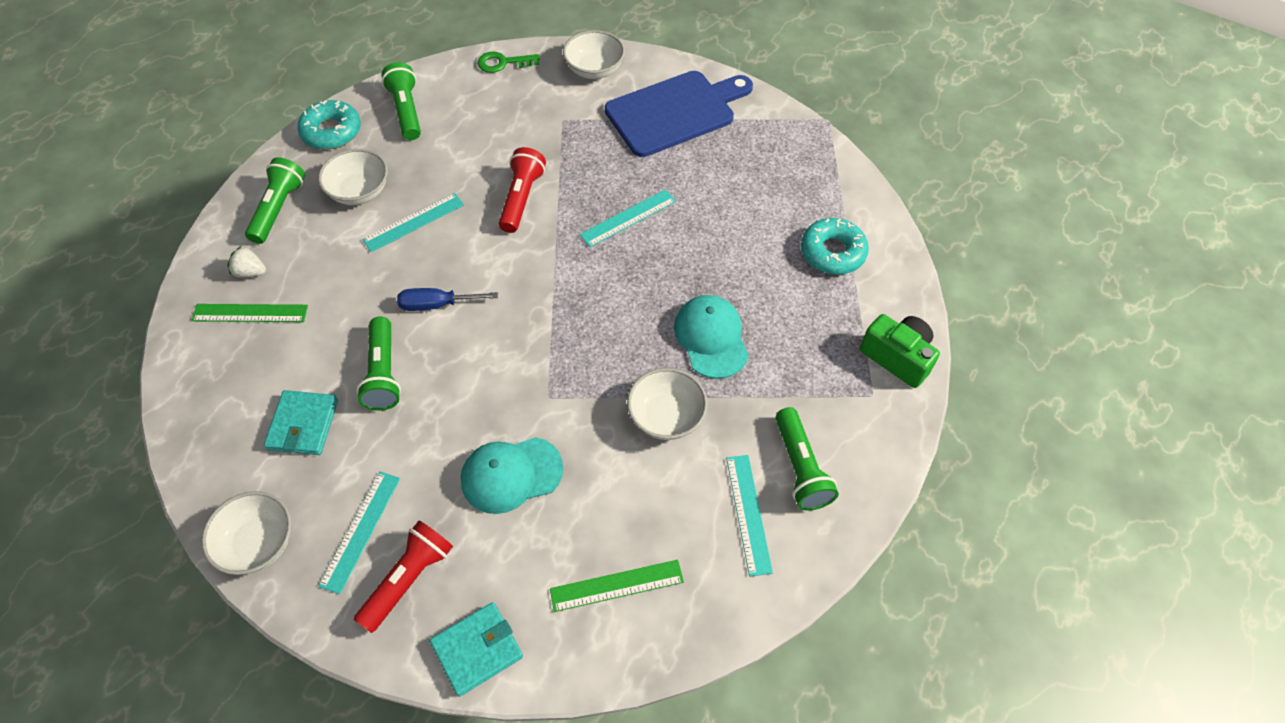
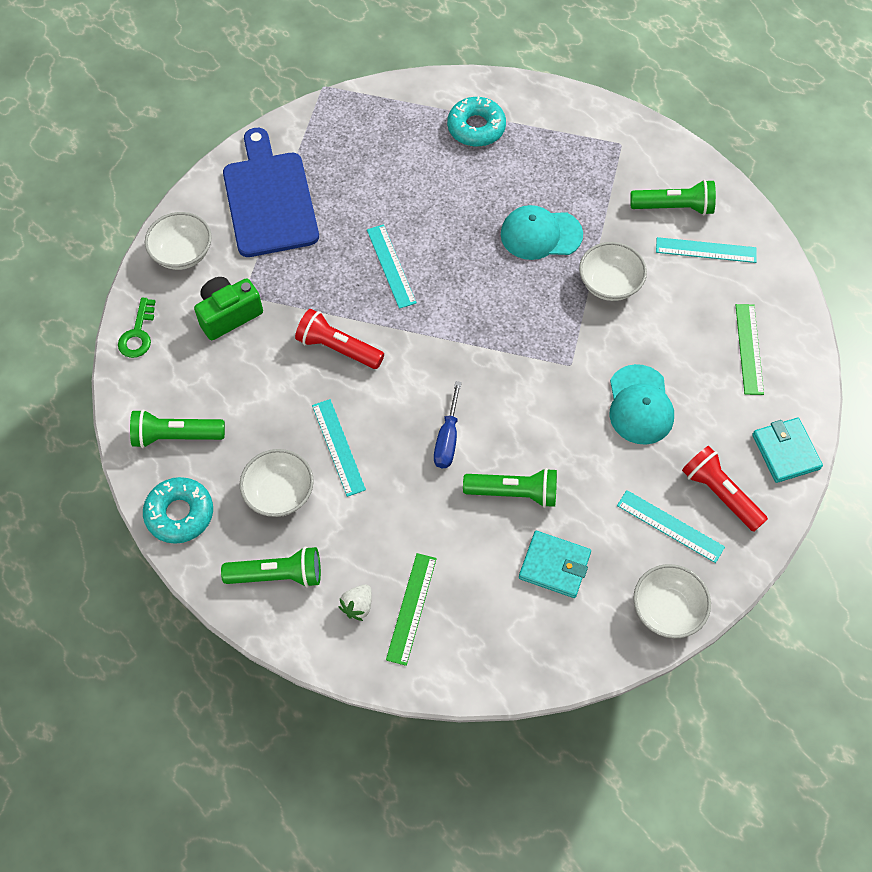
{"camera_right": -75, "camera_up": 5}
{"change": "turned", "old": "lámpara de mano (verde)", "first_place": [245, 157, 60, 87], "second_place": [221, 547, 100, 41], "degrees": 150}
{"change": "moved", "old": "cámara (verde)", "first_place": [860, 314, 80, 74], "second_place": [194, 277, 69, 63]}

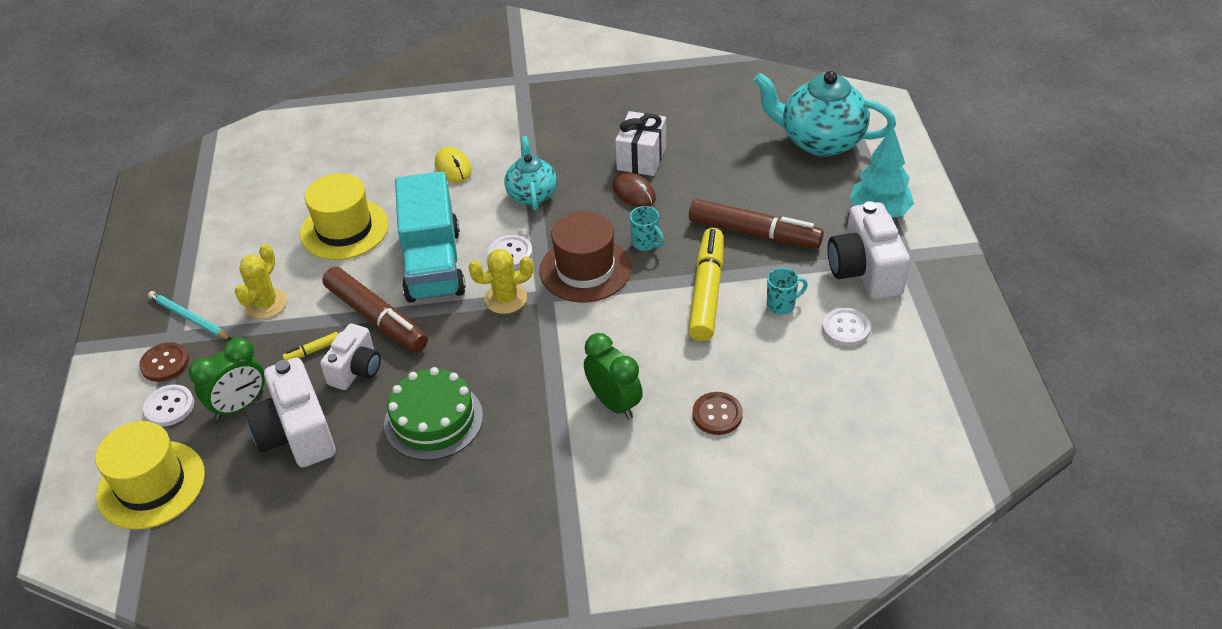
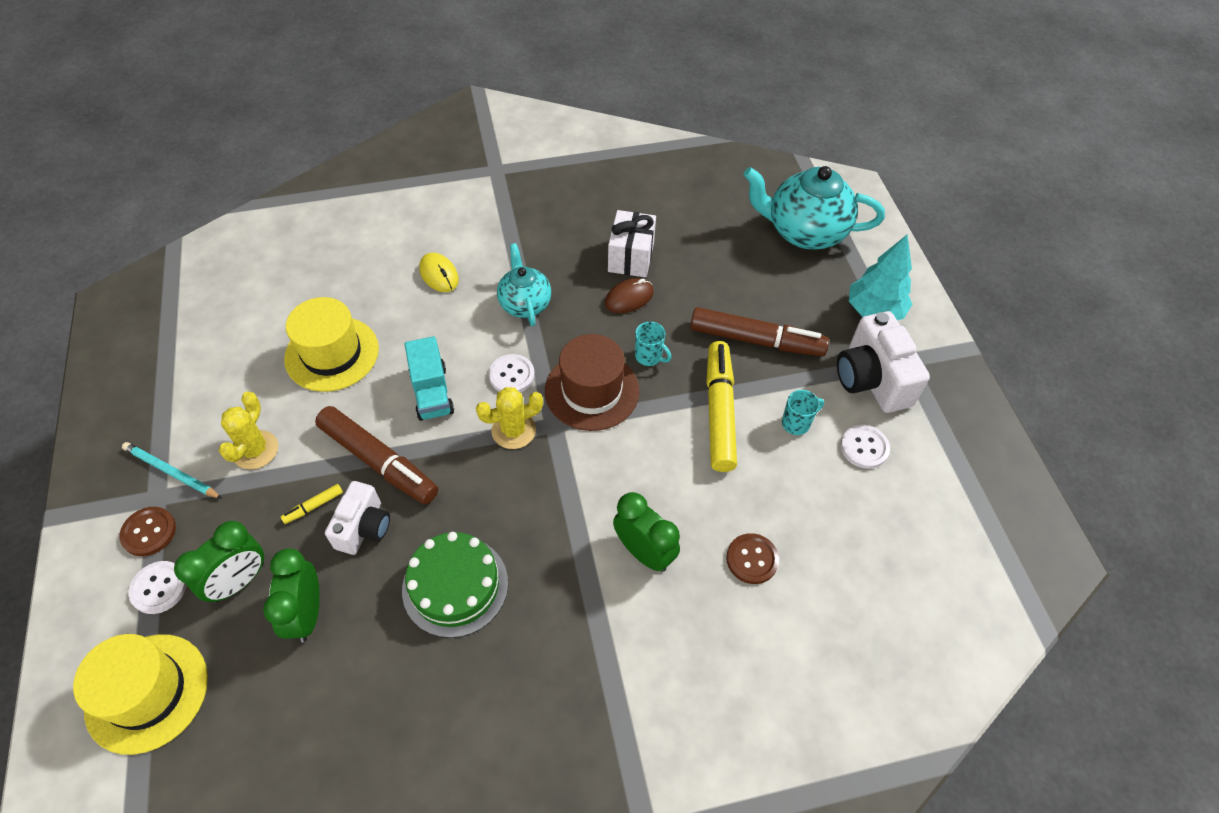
{"camera_right": -10, "camera_up": 10}
{"change": "resized", "old": "camión (turquesa)", "first_place": [395, 171, 71, 132], "second_place": [405, 336, 49, 85], "factor": 0.58}
{"change": "turned", "old": "ratón (marrón)", "first_place": [613, 172, 43, 35], "second_place": [605, 278, 49, 35], "degrees": -75}
{"change": "replaced", "old": "cámara (blanco)", "new": "despertador (verde)", "first_place": [244, 358, 91, 109], "second_place": [263, 549, 57, 94]}

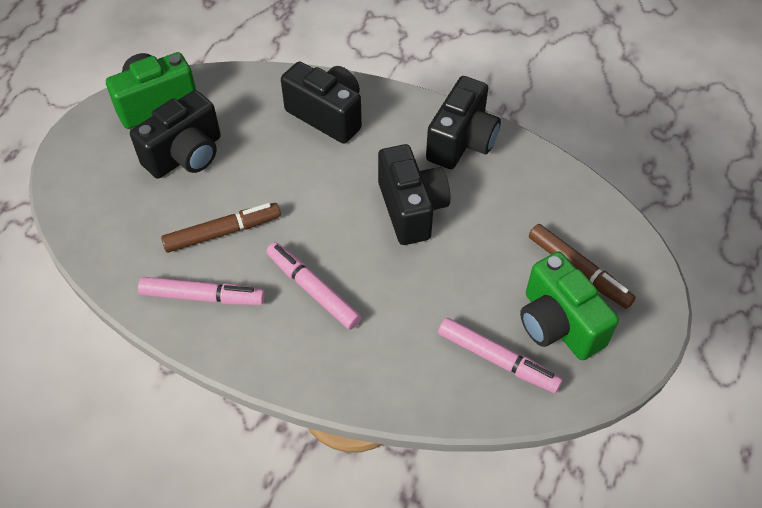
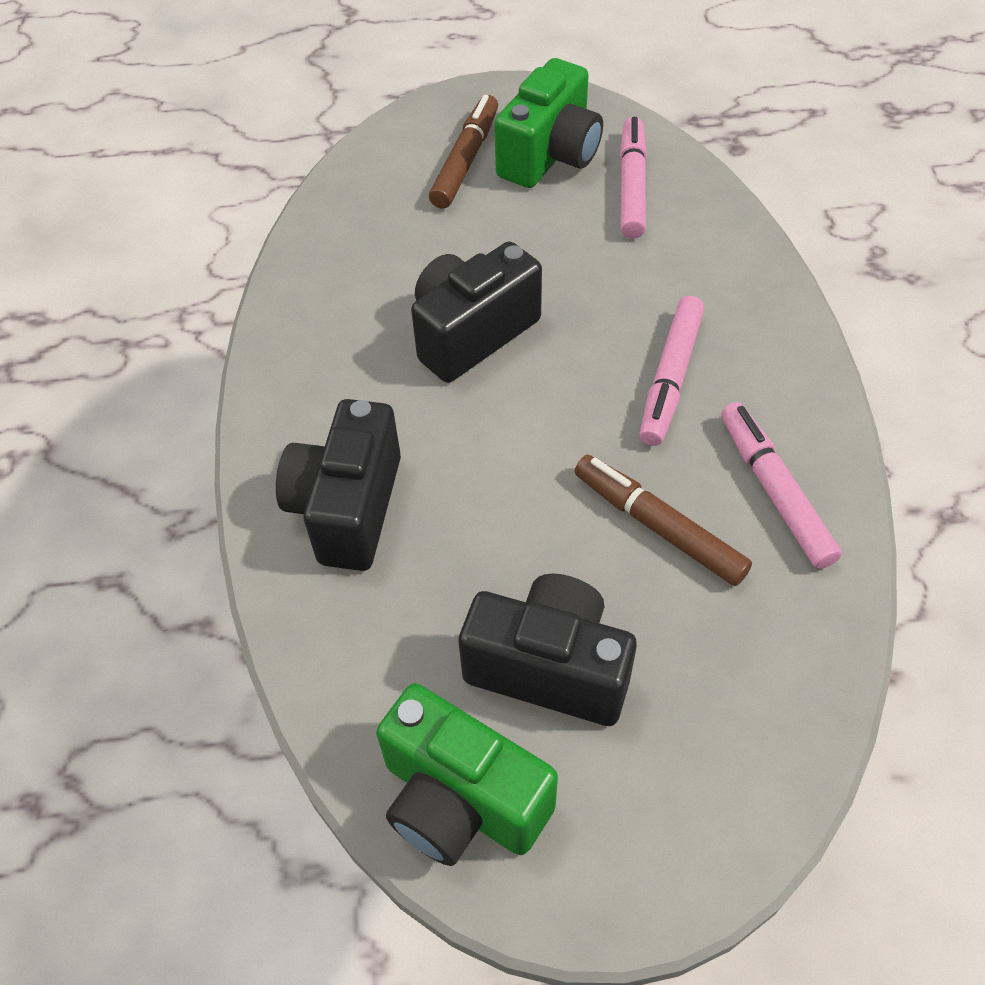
{"camera_right": -115, "camera_up": 0}
{"change": "removed", "old": "cámara (negro)", "first_place": [426, 76, 75, 93]}

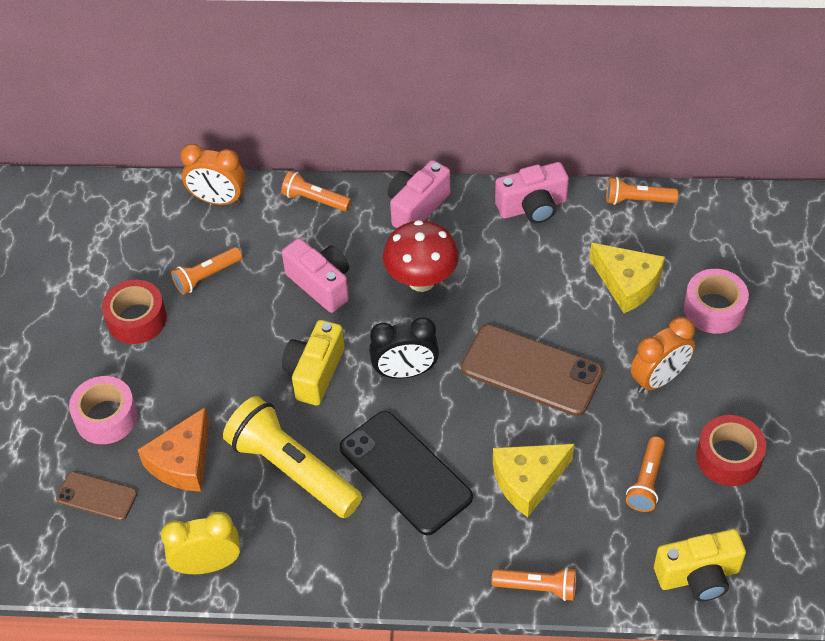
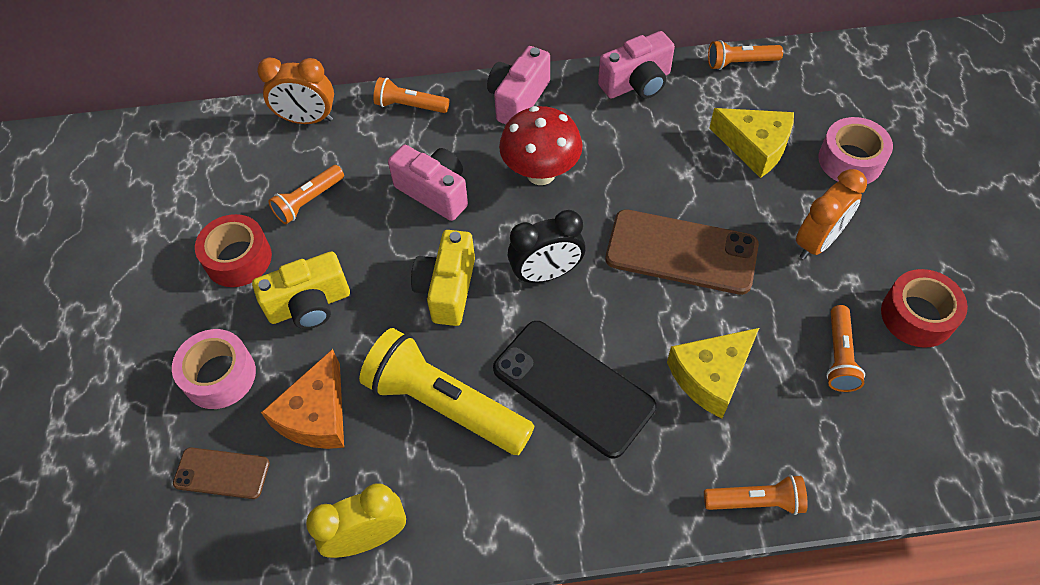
{"camera_right": -10, "camera_up": 5}
{"change": "moved", "old": "cámara (amarillo)", "first_place": [654, 529, 92, 72], "second_place": [252, 251, 98, 78]}

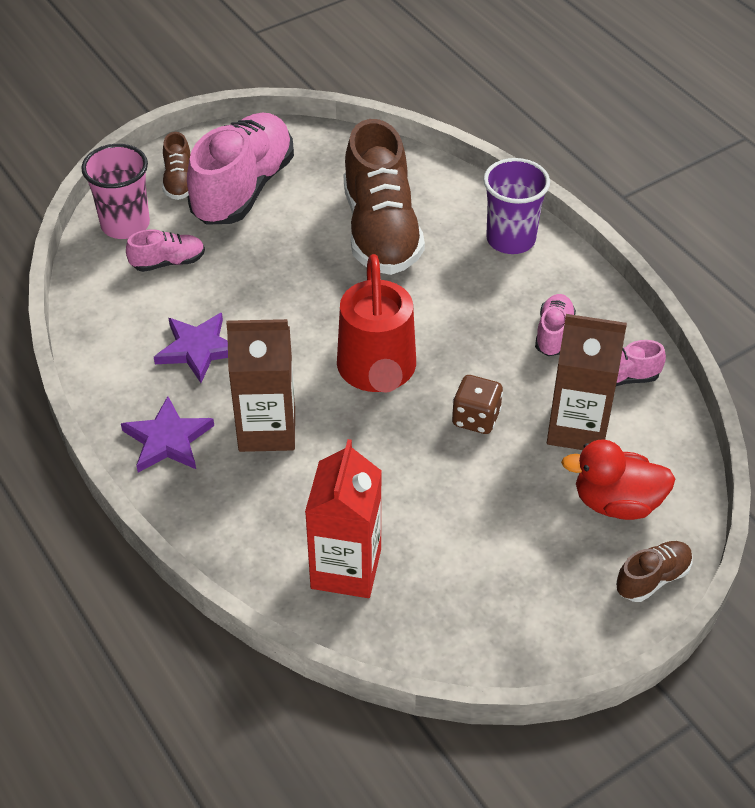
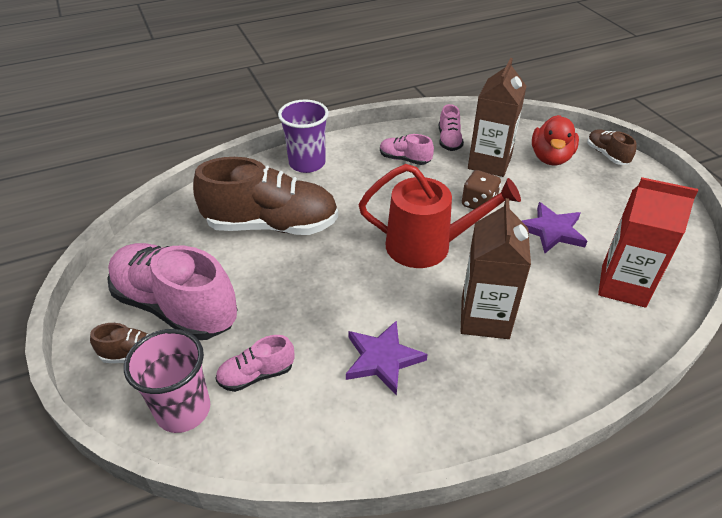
{"camera_right": -80, "camera_up": -5}
{"change": "turned", "old": "zapato (rosa)", "first_place": [126, 229, 79, 43], "second_place": [215, 335, 79, 57], "degrees": -105}
{"change": "moved", "old": "estrella (morado)", "first_place": [121, 396, 93, 77], "second_place": [522, 202, 65, 51]}

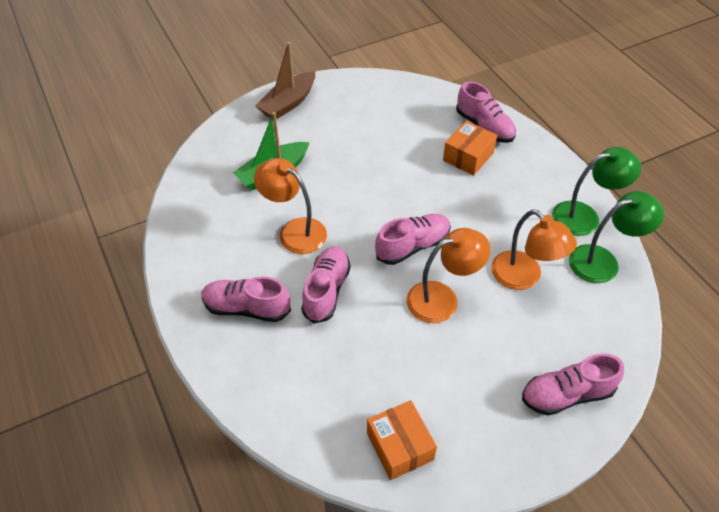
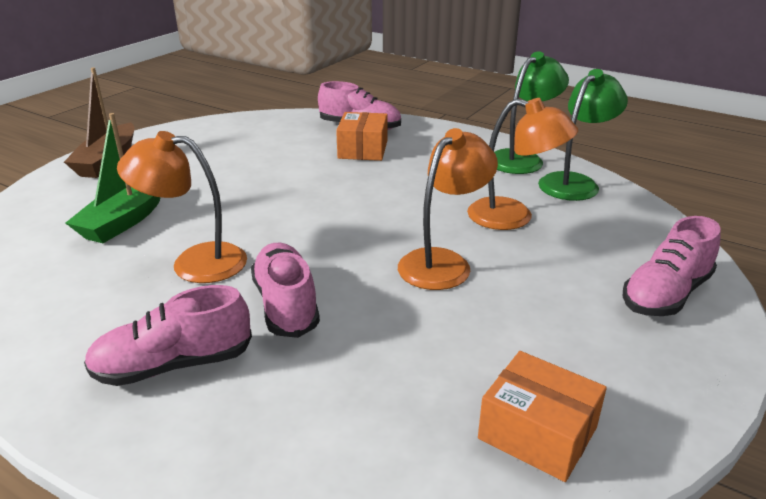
{"camera_right": -30, "camera_up": -20}
{"change": "removed", "old": "zapato (rosa)", "first_place": [375, 214, 76, 51]}

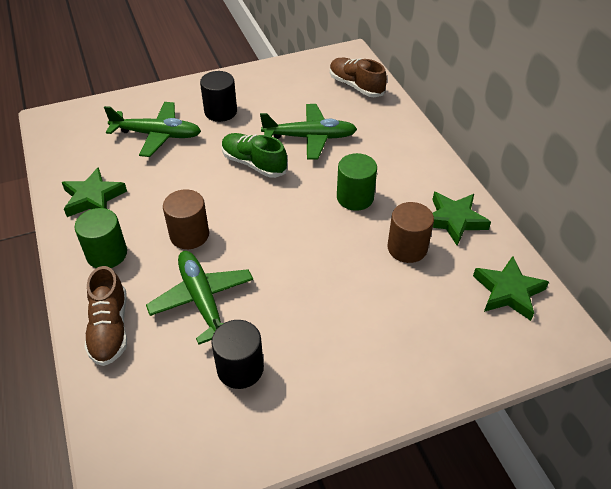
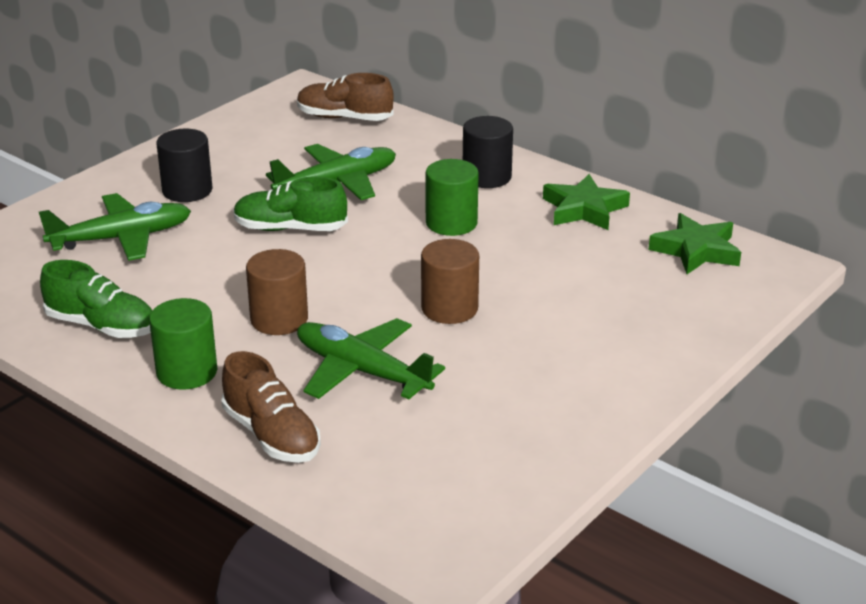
{"camera_right": -30, "camera_up": -15}
{"change": "replaced", "old": "estrella (verde)", "new": "zapato (verde)", "first_place": [62, 167, 65, 50], "second_place": [40, 260, 112, 78]}
{"change": "moved", "old": "cilindro (marrón)", "first_place": [387, 202, 47, 61], "second_place": [421, 239, 58, 85]}
{"change": "moved", "old": "cilindro (negro)", "first_place": [211, 320, 53, 69], "second_place": [463, 116, 50, 72]}

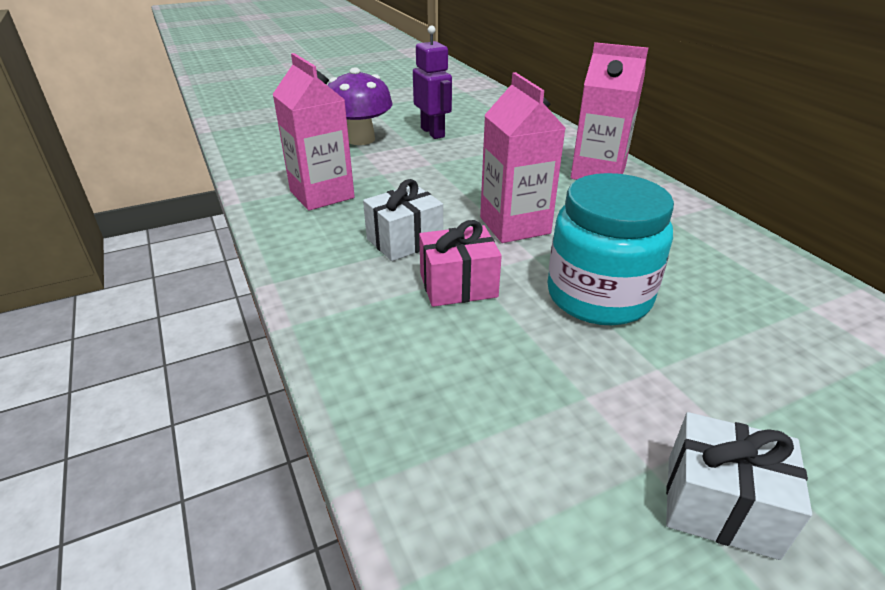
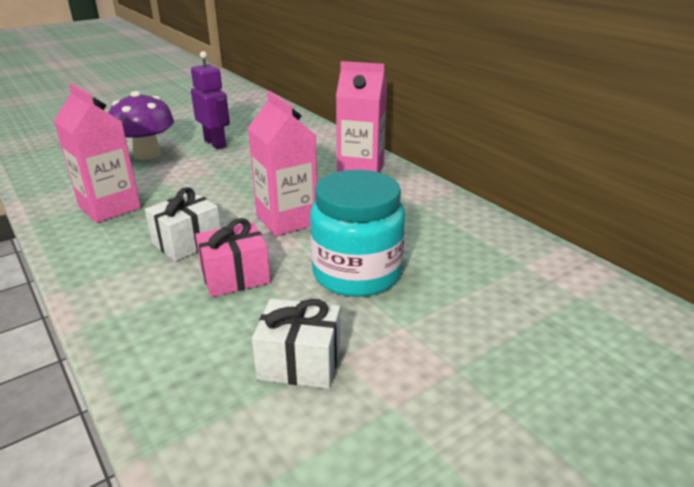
{"camera_right": -10, "camera_up": -5}
{"change": "moved", "old": "regalo (blanco)", "first_place": [666, 412, 146, 148], "second_place": [252, 299, 89, 90]}

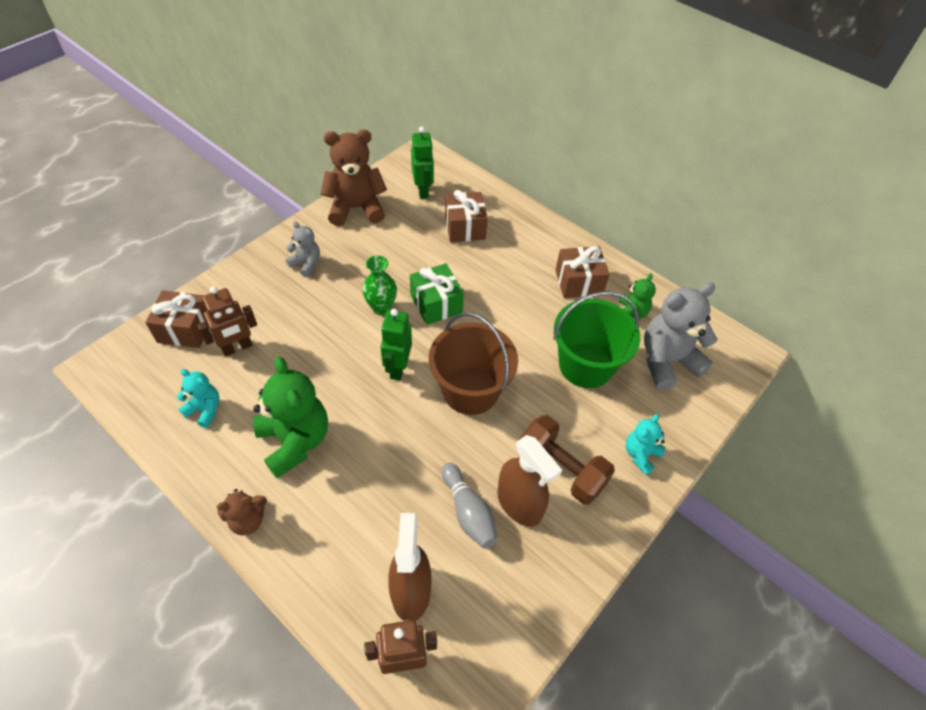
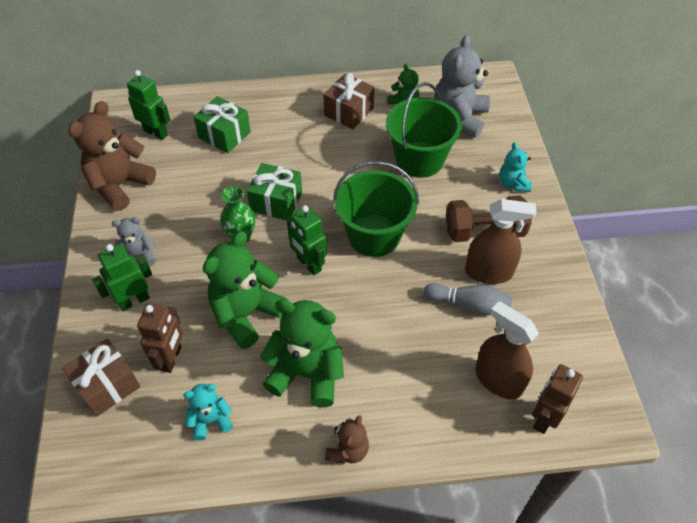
{"camera_right": -45, "camera_up": 0}
{"change": "recoloured", "old": "regalo (marrón)", "new": "regalo (verde)", "first_place": [445, 190, 43, 52], "second_place": [194, 96, 57, 57]}
{"change": "recoloured", "old": "balde (marrón)", "new": "balde (verde)", "first_place": [429, 312, 89, 103], "second_place": [333, 161, 86, 96]}
{"change": "added", "new": "osito (verde)", "second_place": [203, 231, 85, 118]}
{"change": "added", "new": "robot (verde)", "second_place": [92, 244, 60, 67]}

